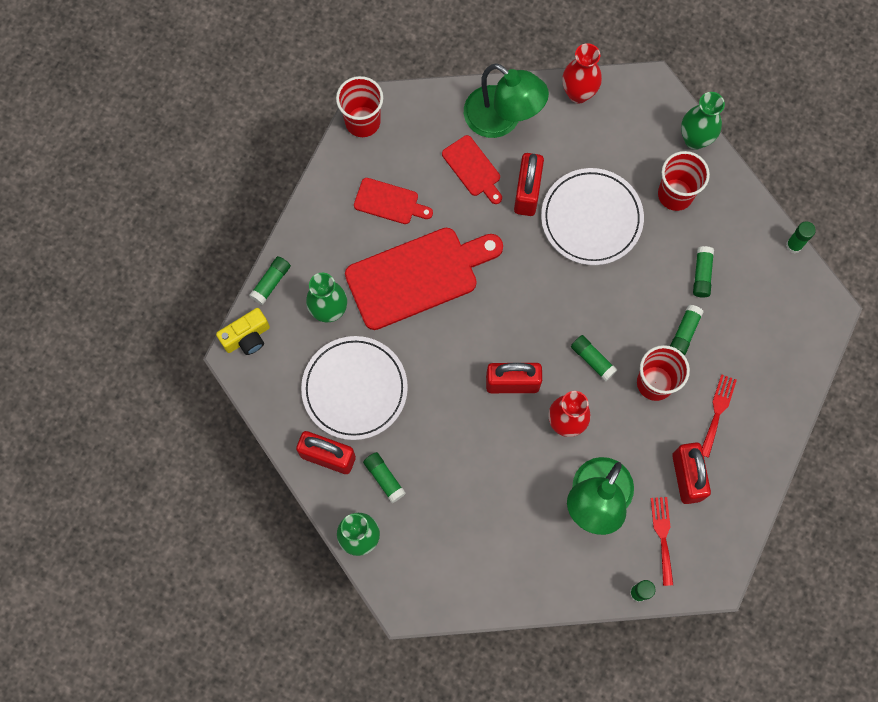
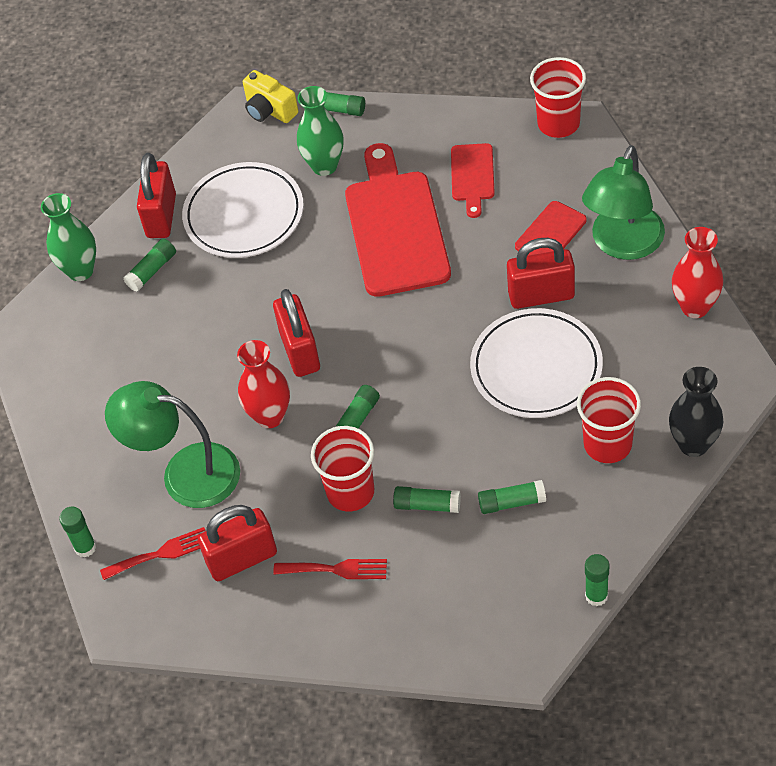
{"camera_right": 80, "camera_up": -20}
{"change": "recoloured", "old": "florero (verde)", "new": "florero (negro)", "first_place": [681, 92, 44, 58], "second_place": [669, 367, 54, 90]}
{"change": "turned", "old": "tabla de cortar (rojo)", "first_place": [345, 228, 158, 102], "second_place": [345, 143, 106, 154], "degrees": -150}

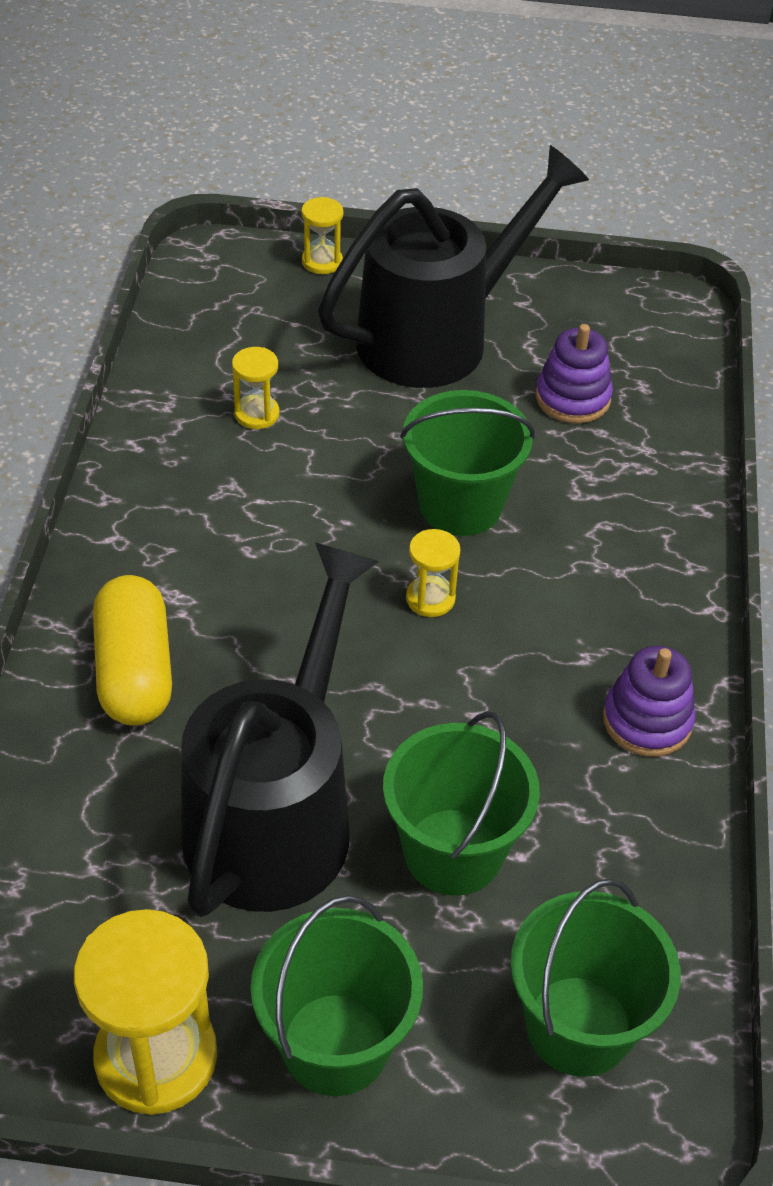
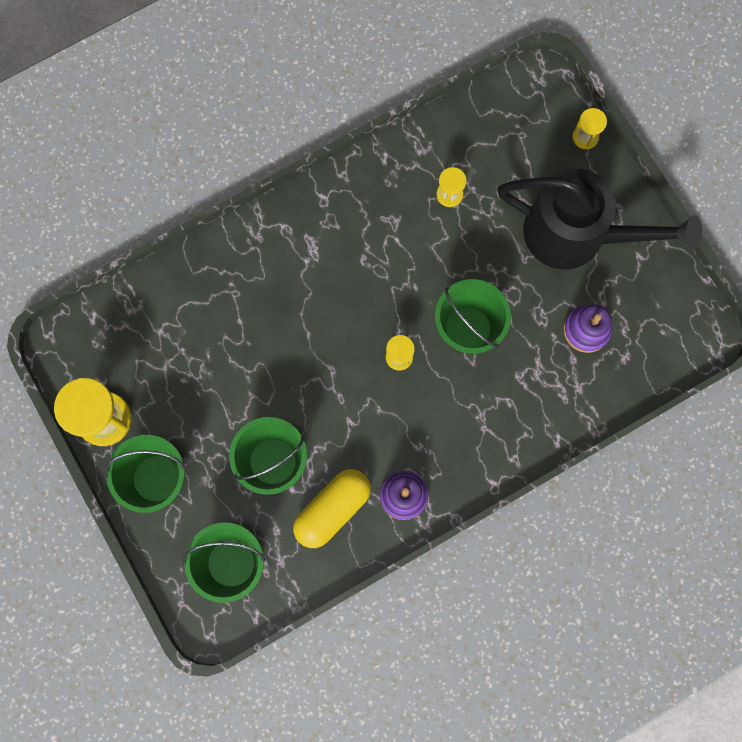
{"camera_right": 55, "camera_up": 30}
{"change": "removed", "old": "regadera (negro)", "first_place": [181, 542, 198, 375]}
{"change": "moved", "old": "cápsula (amarillo)", "first_place": [93, 575, 79, 151], "second_place": [293, 469, 78, 79]}

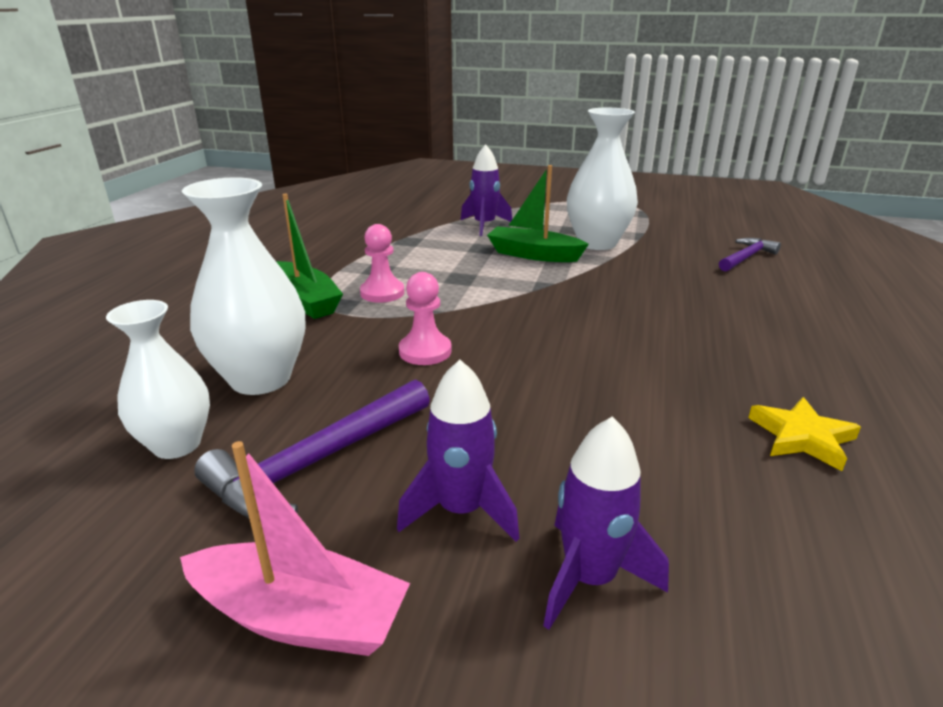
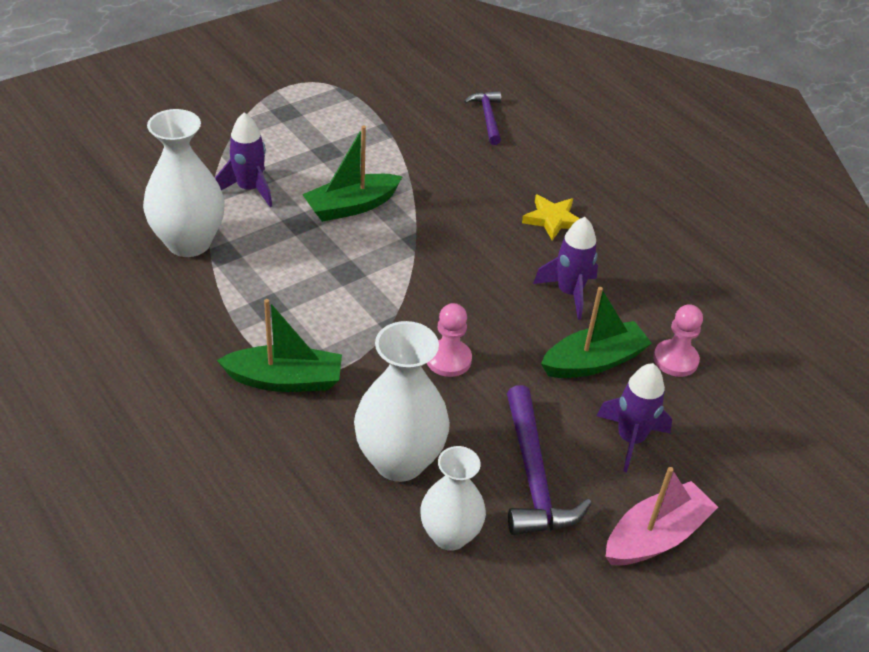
{"camera_right": -55, "camera_up": 15}
{"change": "moved", "old": "florero (blanco)", "first_place": [567, 108, 71, 142], "second_place": [143, 109, 82, 148]}
{"change": "moved", "old": "peón (rosa)", "first_place": [360, 224, 45, 79], "second_place": [653, 304, 50, 73]}
{"change": "moved", "old": "estrella (amarillo)", "first_place": [749, 397, 112, 74], "second_place": [522, 195, 58, 46]}
{"change": "moved", "old": "cohete (morado)", "first_place": [543, 417, 126, 213], "second_place": [533, 217, 65, 103]}
{"change": "added", "new": "barco (verde)", "second_place": [541, 287, 111, 91]}

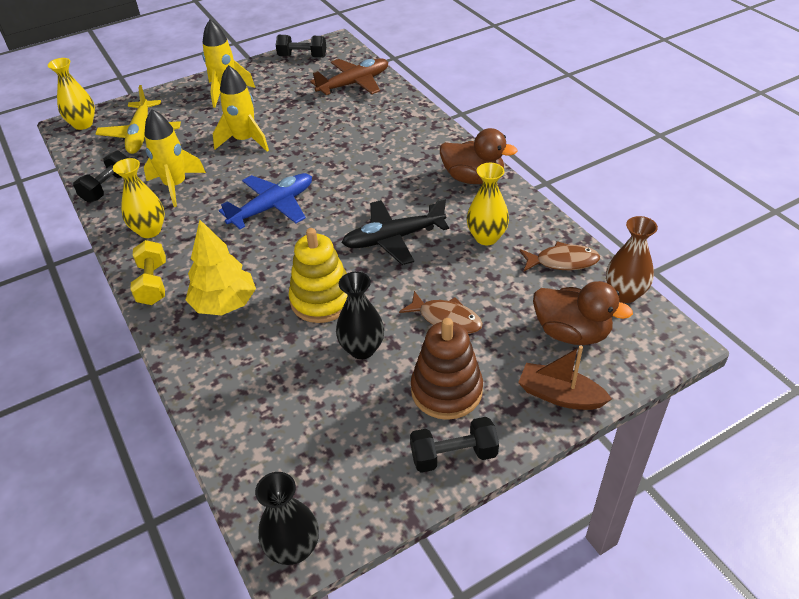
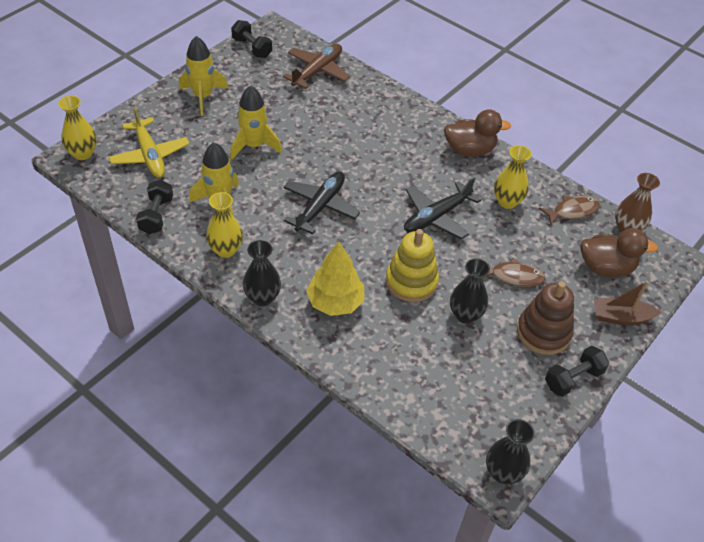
{"camera_right": -25, "camera_up": 5}
{"change": "turned", "old": "mancuerna (negro)", "first_place": [276, 35, 50, 23], "second_place": [231, 20, 41, 38], "degrees": 60}
{"change": "recoloured", "old": "avión (azul)", "new": "avión (negro)", "first_place": [219, 173, 93, 56], "second_place": [283, 172, 77, 62]}
{"change": "replaced", "old": "mancuerna (amarillo)", "new": "florero (negro)", "first_place": [130, 240, 36, 65], "second_place": [243, 240, 38, 66]}

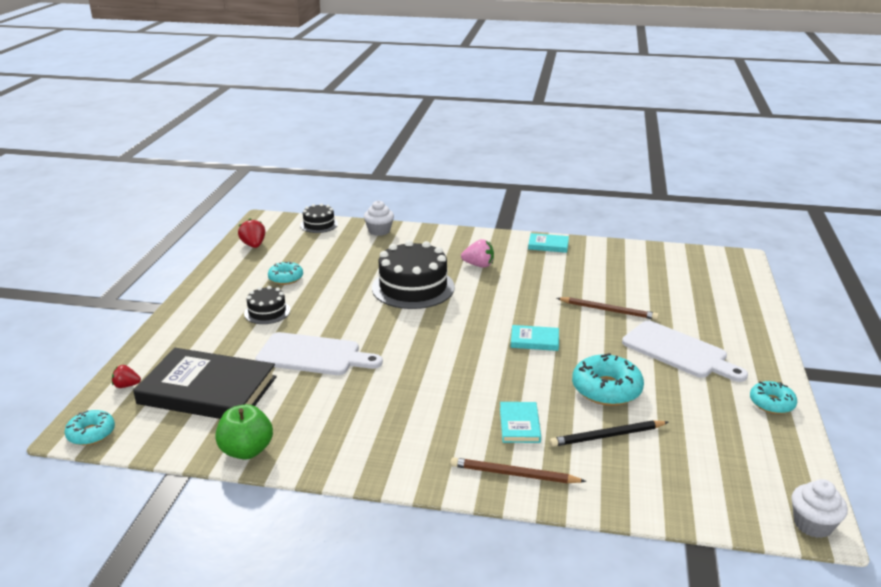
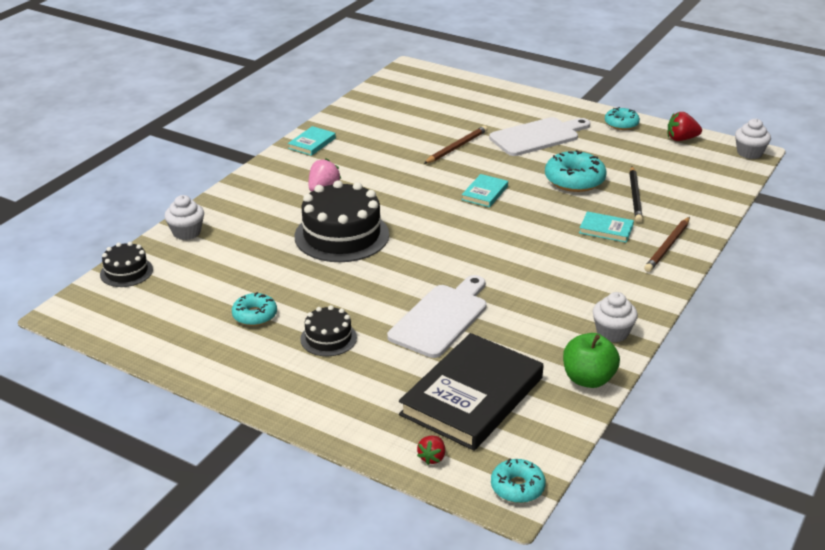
{"camera_right": -70, "camera_up": 5}
{"change": "moved", "old": "fresa (rojo)", "first_place": [238, 219, 27, 29], "second_place": [668, 112, 34, 29]}
{"change": "added", "new": "magdalena (blanco)", "second_place": [593, 292, 45, 50]}

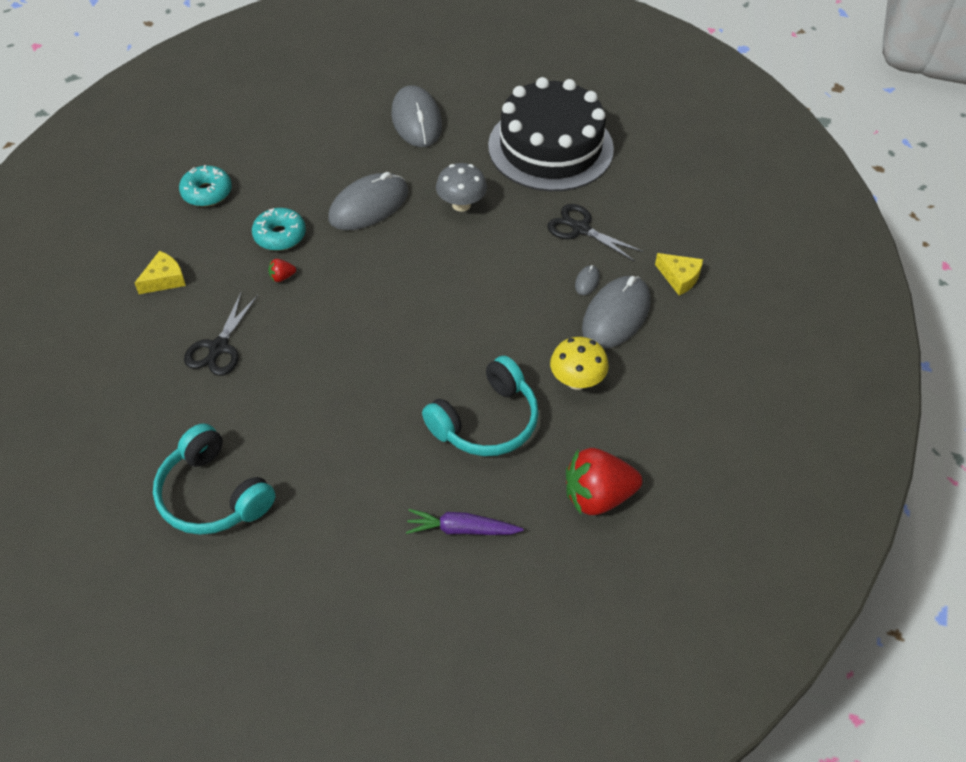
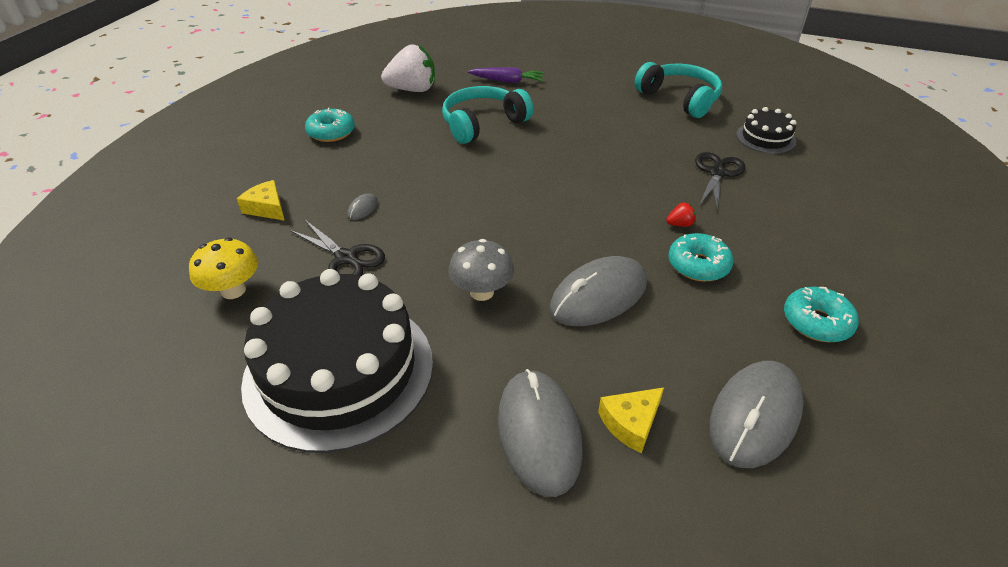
{"camera_right": -175, "camera_up": -10}
{"change": "moved", "old": "queso (amarillo)", "first_place": [135, 251, 51, 43], "second_place": [598, 387, 66, 66]}
{"change": "moved", "old": "ratón (gris)", "first_place": [582, 276, 69, 73], "second_place": [710, 361, 94, 107]}
{"change": "moved", "old": "seta (amarillo)", "first_place": [550, 337, 59, 53], "second_place": [189, 238, 69, 61]}
{"change": "recoloured", "old": "fresa (rojo)", "new": "fresa (blanco)", "first_place": [566, 448, 76, 67], "second_place": [381, 45, 54, 47]}
{"change": "added", "new": "tarta (negro)", "second_place": [736, 107, 60, 47]}
{"change": "added", "new": "rosquilla (turquesa)", "second_place": [305, 108, 50, 34]}

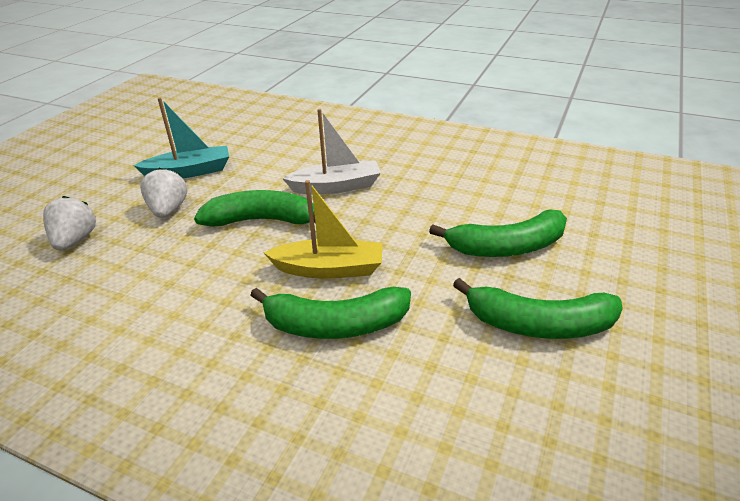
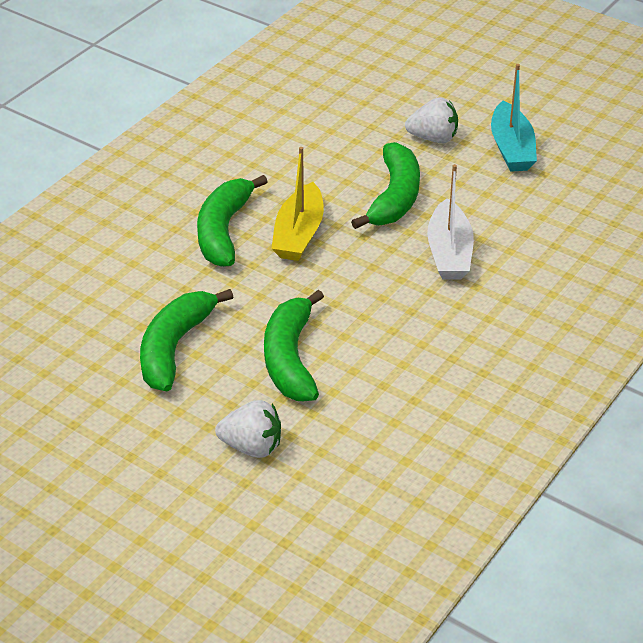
{"camera_right": 100, "camera_up": 5}
{"change": "moved", "old": "fresa (blanco)", "first_place": [43, 196, 53, 54], "second_place": [215, 400, 66, 58]}

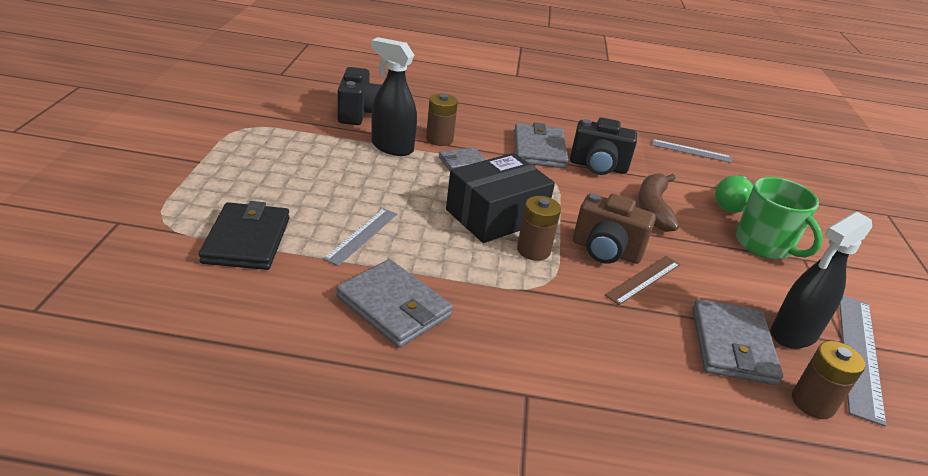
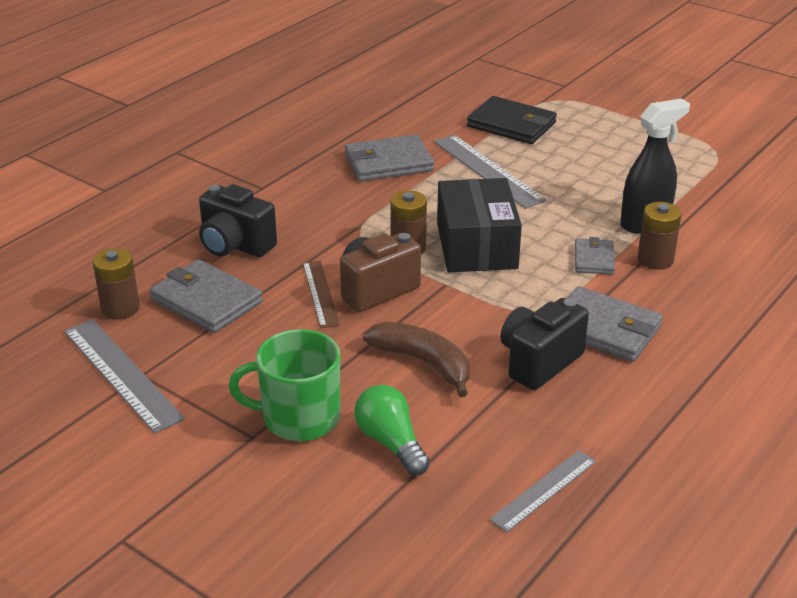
{"camera_right": 125, "camera_up": 0}
{"change": "moved", "old": "cámara (negro)", "first_place": [338, 67, 44, 58], "second_place": [199, 184, 78, 73]}
{"change": "resized", "old": "regla (gris)", "first_place": [323, 208, 74, 58], "second_place": [434, 135, 112, 74], "factor": 1.6}
{"change": "removed", "old": "pulverizador (negro)", "first_place": [771, 212, 101, 137]}

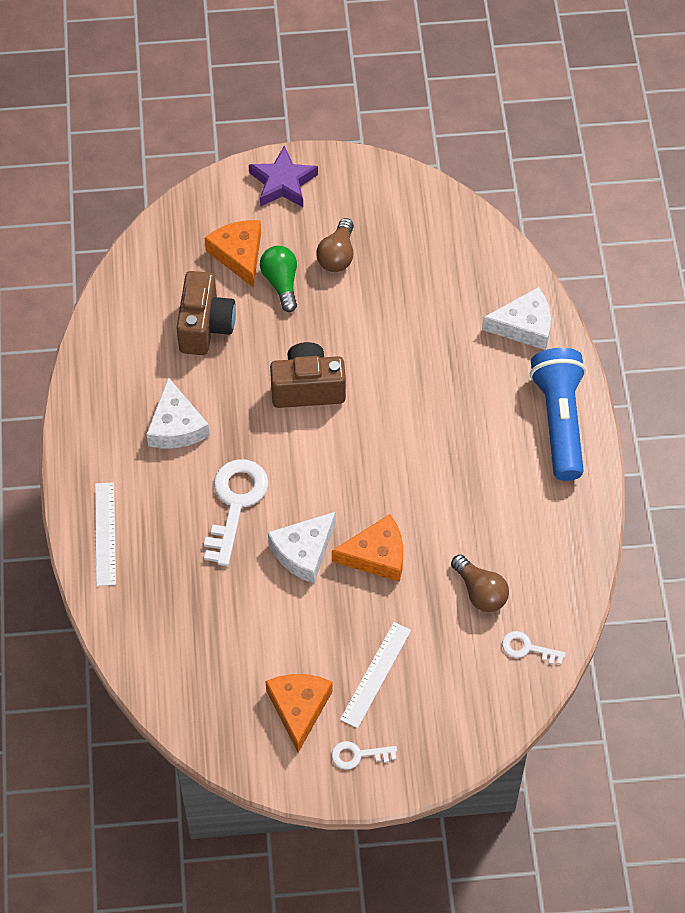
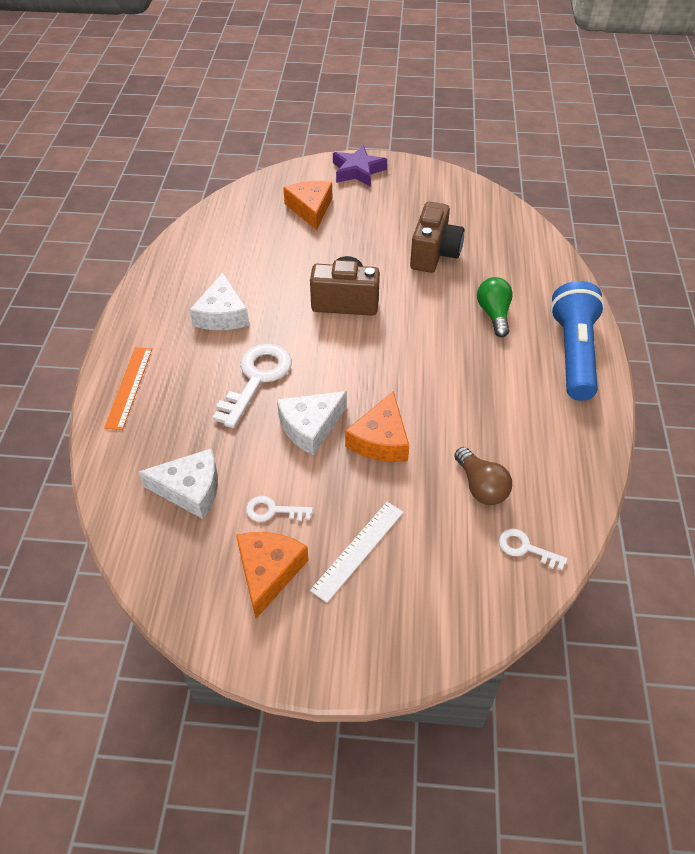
{"camera_right": 10, "camera_up": -10}
{"change": "removed", "old": "bombilla (marrón)", "first_place": [316, 218, 38, 54]}
{"change": "moved", "old": "bombilla (verde)", "first_place": [260, 246, 37, 66], "second_place": [477, 277, 36, 60]}
{"change": "moved", "old": "cámara (marrón)", "first_place": [176, 271, 60, 84], "second_place": [410, 202, 54, 71]}
{"change": "moved", "old": "queso (blanco)", "first_place": [482, 287, 69, 63], "second_place": [138, 448, 80, 71]}
{"change": "recoloured", "old": "regla (blanco)", "new": "regla (naranja)", "first_place": [95, 482, 21, 104], "second_place": [104, 347, 48, 83]}
{"change": "turned", "old": "queso (naranja)", "first_place": [332, 514, 71, 68], "second_place": [345, 391, 64, 71], "degrees": 105}
{"change": "moved", "old": "llave (blanco)", "first_place": [332, 741, 65, 29], "second_place": [246, 496, 67, 26]}

